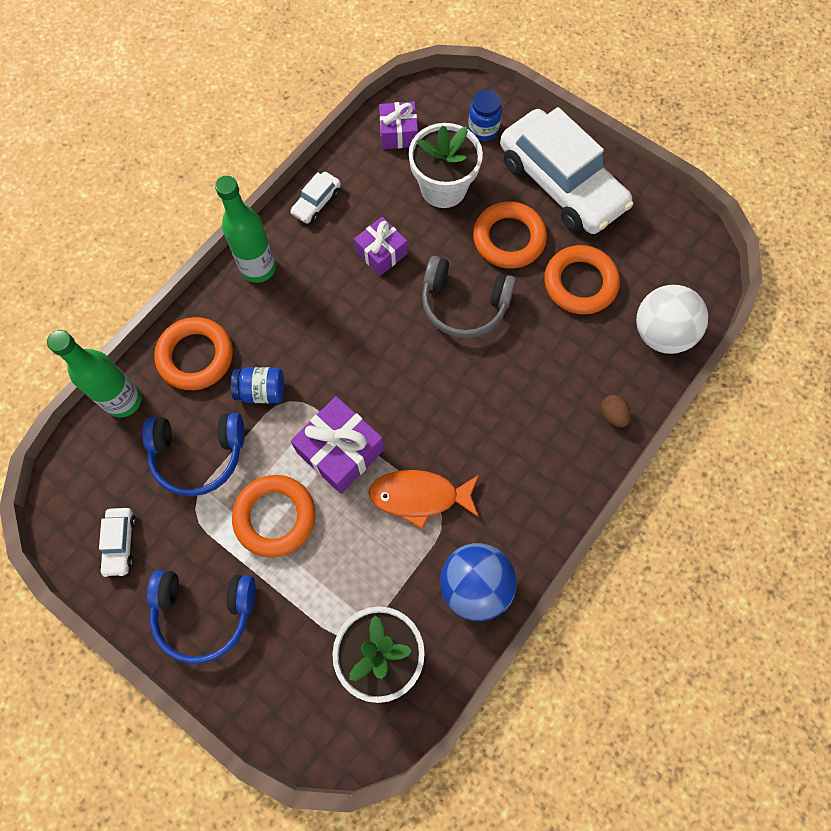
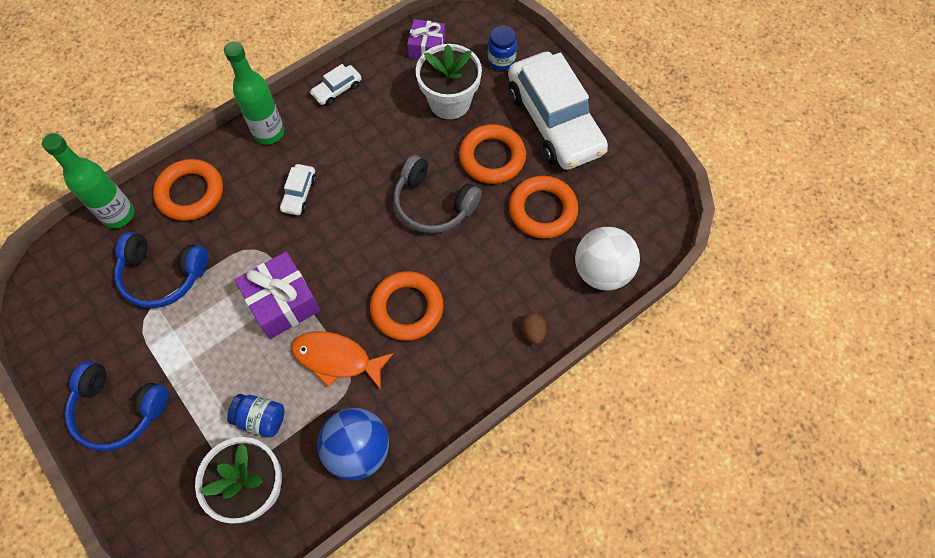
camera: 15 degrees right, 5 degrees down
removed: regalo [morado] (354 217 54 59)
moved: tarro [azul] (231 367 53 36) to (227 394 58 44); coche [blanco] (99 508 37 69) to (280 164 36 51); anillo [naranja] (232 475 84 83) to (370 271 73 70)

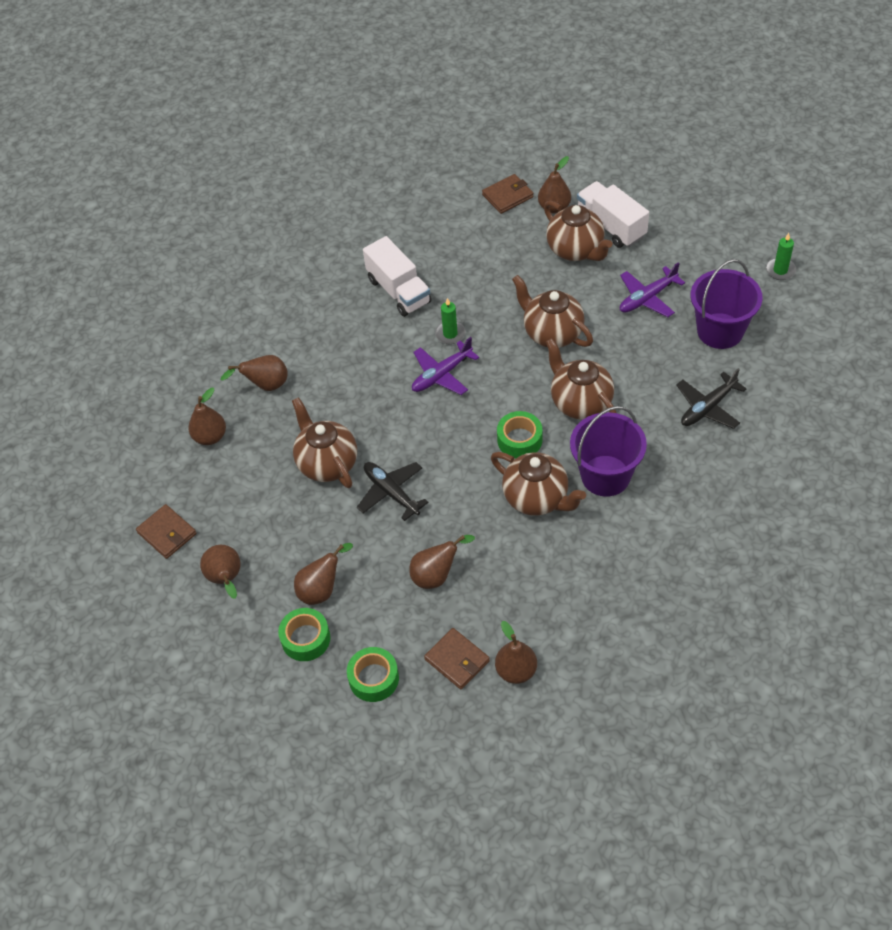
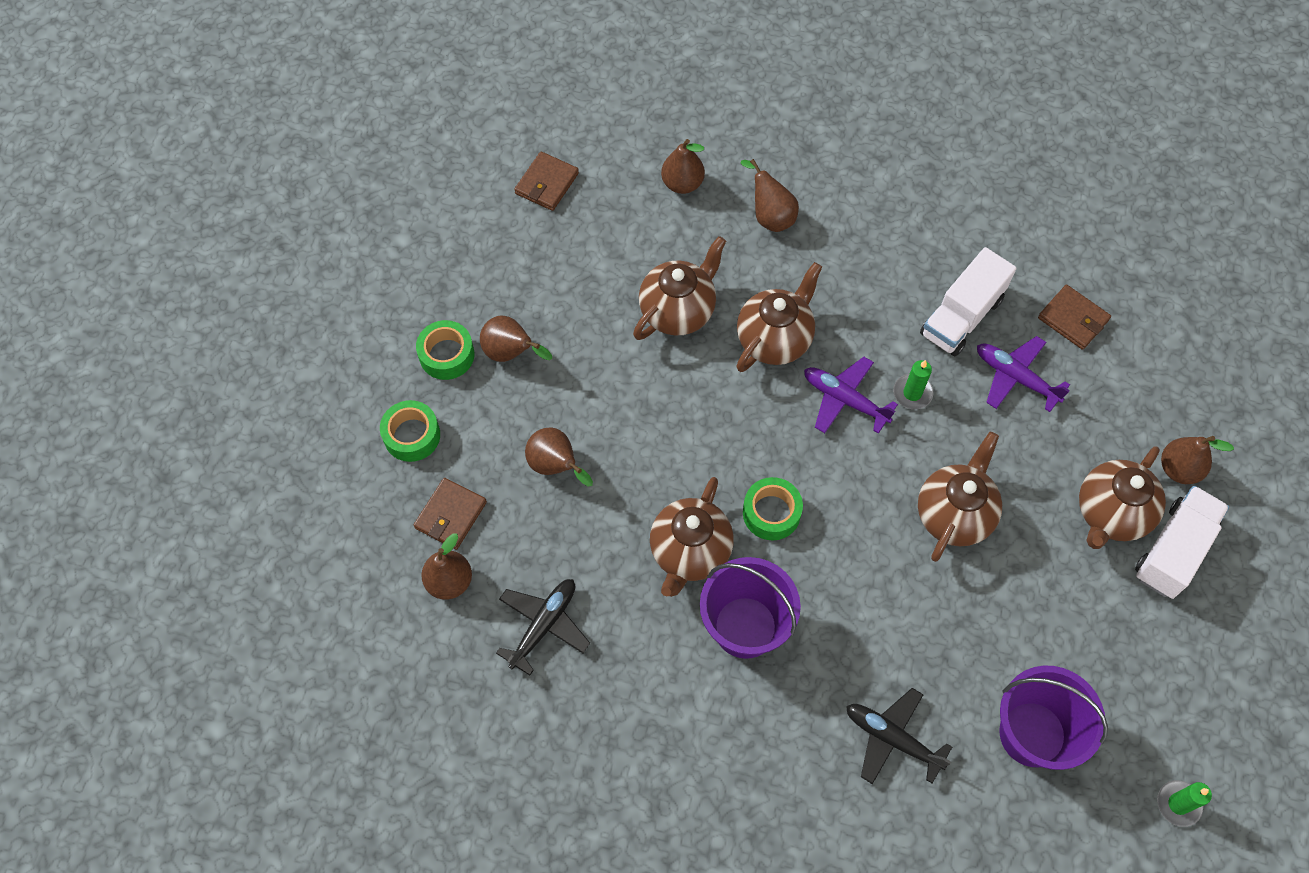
camera: 70 degrees right, 10 degrees up
removed: pera [marrón] (200 545 41 54)
moved: avión [negro] (357 462 72 59) to (496 579 94 96); tetera [marrón] (546 338 71 82) to (736 262 86 110); avión [morado] (620 262 65 55) to (977 336 93 76); cartera [marrón] (482 174 52 40) to (1038 285 73 65)

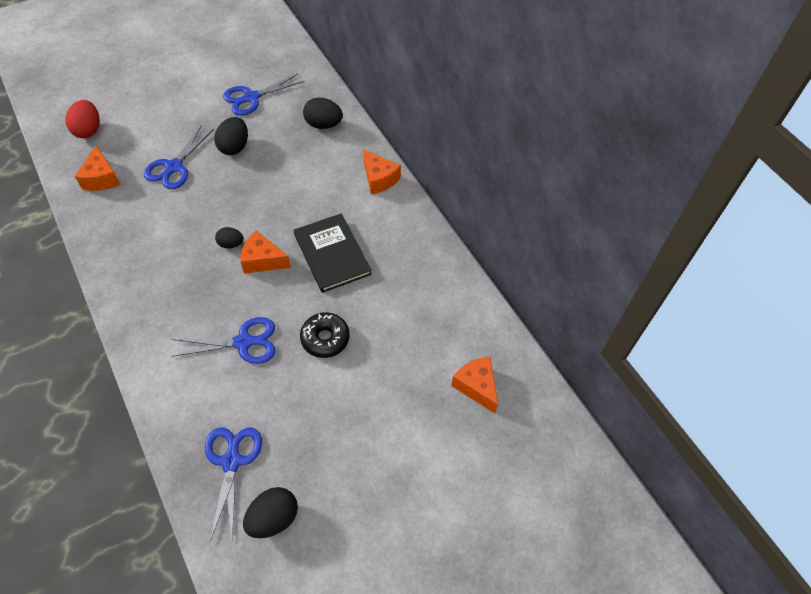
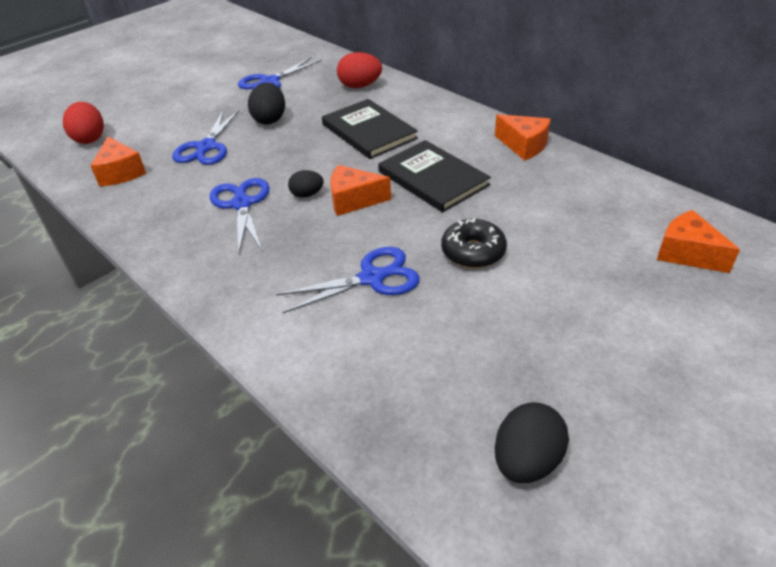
camera: 10 degrees left, 15 degrees down
added: libro [negro] (322 99 96 60)
moved: tijeras [azul] (205 427 57 114) to (210 178 60 77); queso [naranja] (364 150 37 44) to (495 114 56 46)
recoloured: huevo [negro] (303 98 40 31) to huevo [rojo] (337 52 45 36)

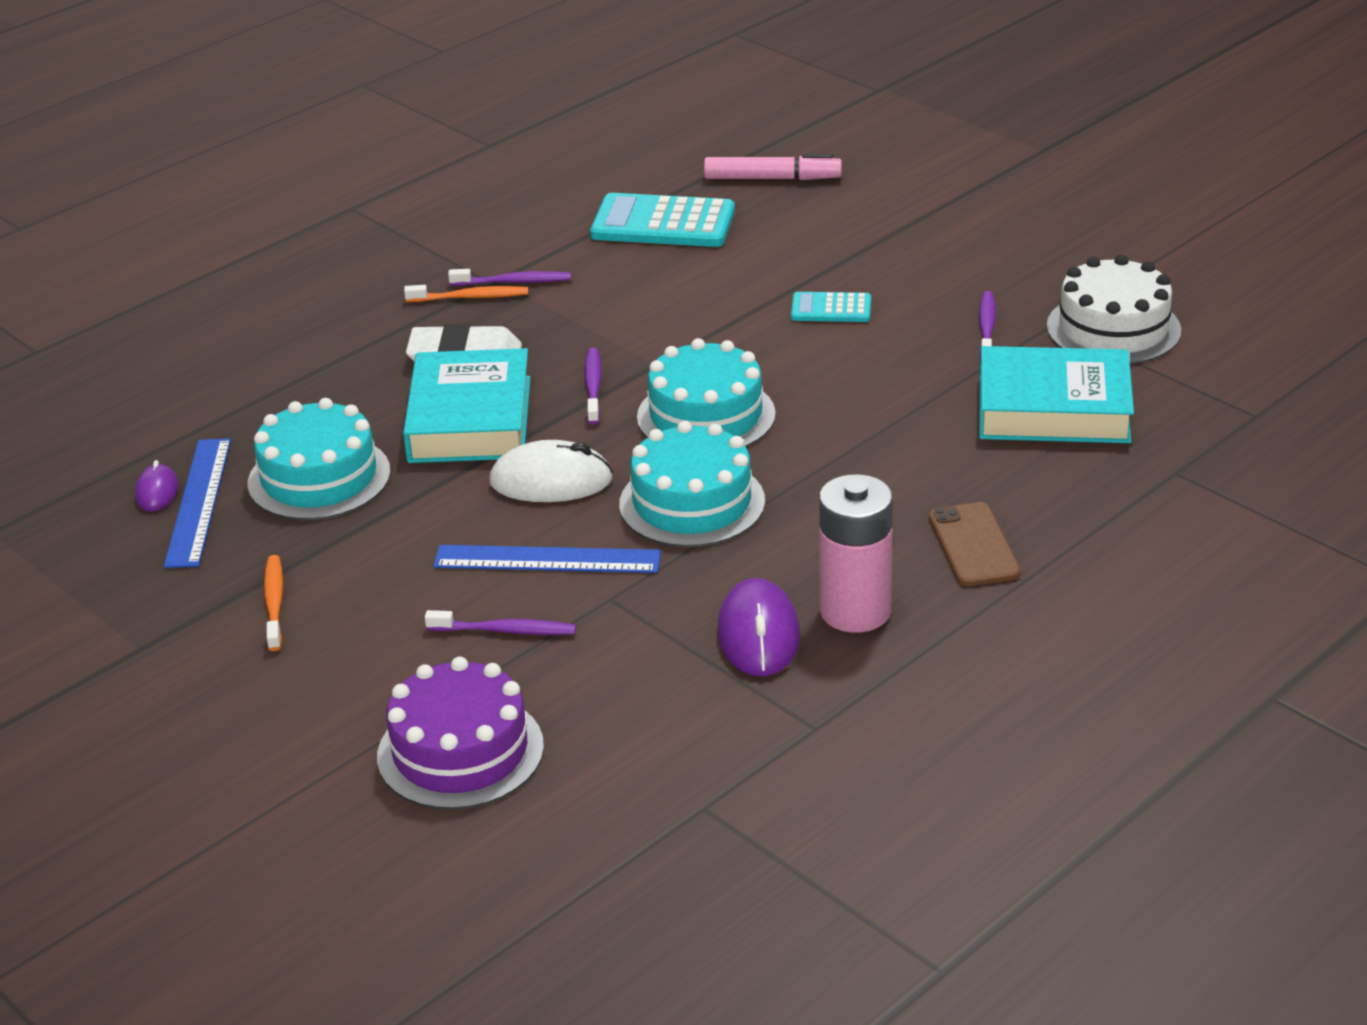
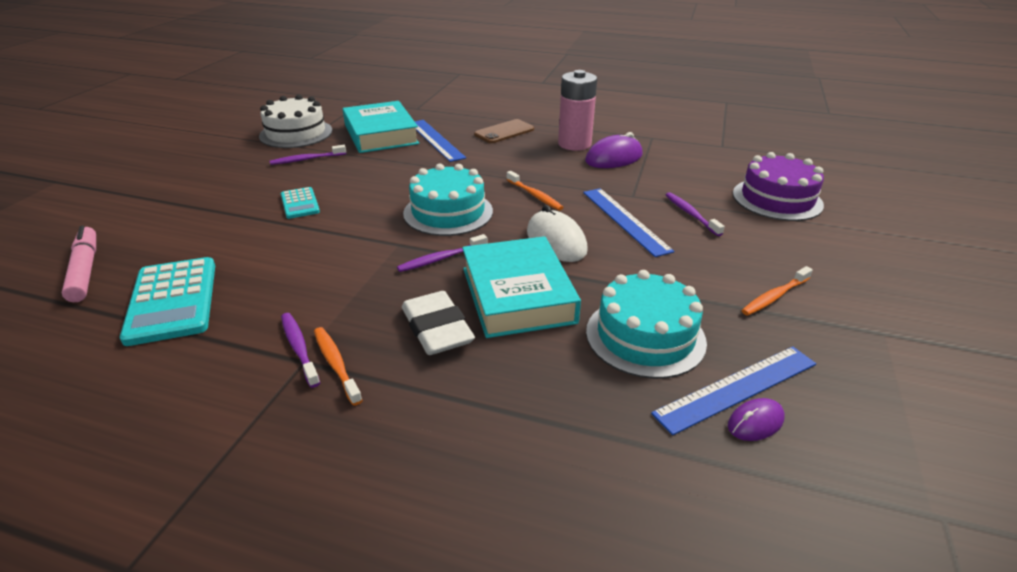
camera: 120 degrees left, 0 degrees up
added: regla [azul] (415 120 51 42)
replaced: tarta [turquesa] (619 421 146 126) to cepillo de dientes [naranja] (506 171 58 39)
turned: libro [turquesa] (403 348 128 115) = (462 236 119 102) 75 degrees counterclockwise

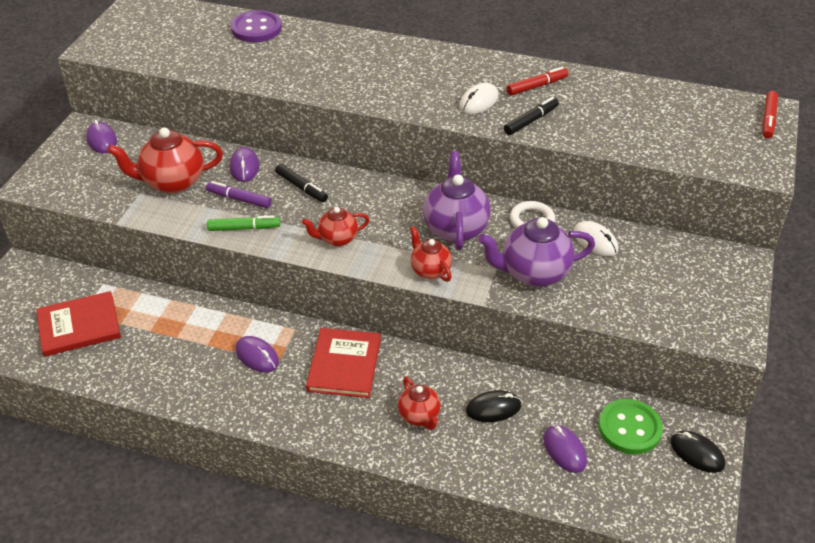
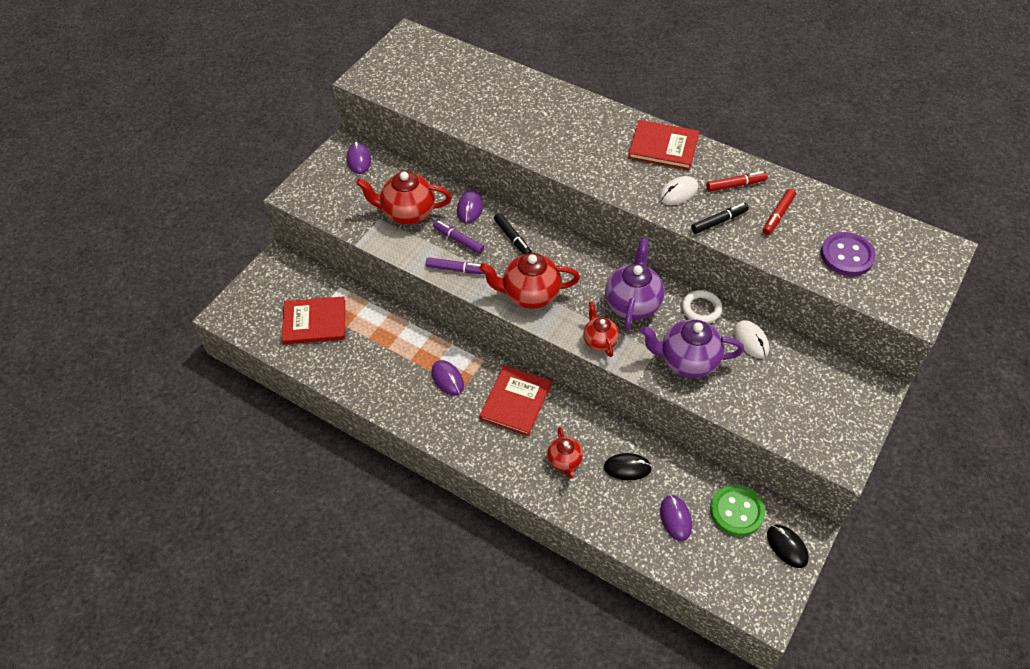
camera: 15 degrees right, 10 degrees up
added: libro [rojo] (628 120 71 50)
moved: rotulador [rojo] (763 91 15 48) to (763 188 33 47); botón [morado] (231 10 51 32) to (821 232 55 44)
recoloured: rotulador [verde] (207 215 73 16) to rotulador [morado] (426 257 59 17)
resized: tetera [rojo] (302 207 67 39) = (479 253 101 56) x1.69

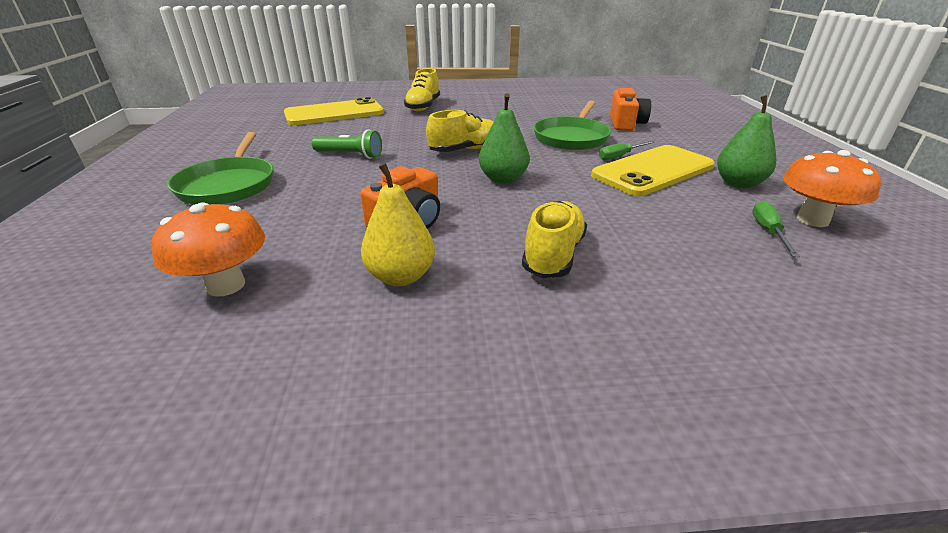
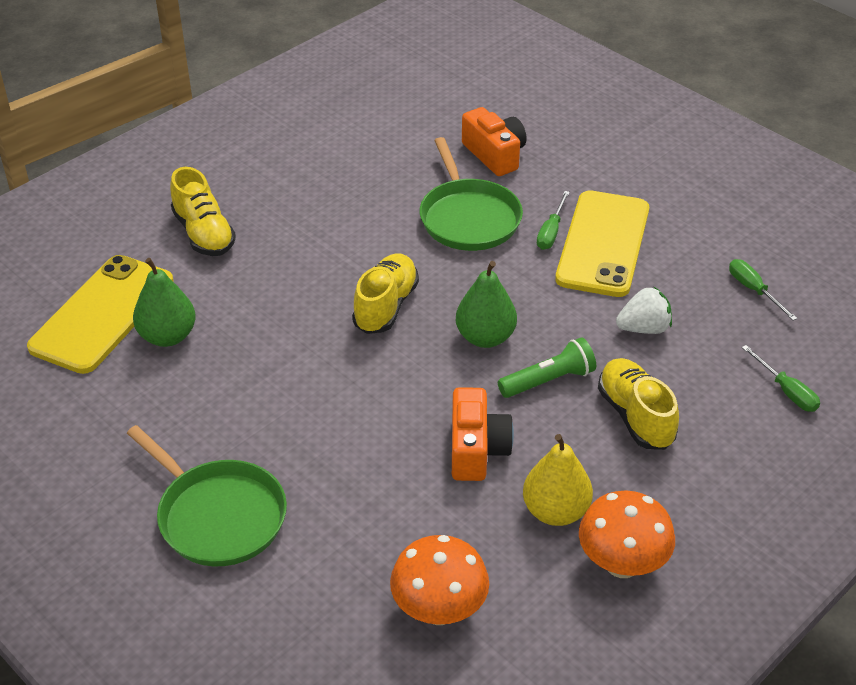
camera: 40 degrees left, 10 degrees up
added: fresa [blanco] (616 286 56 48); destornillador [verde] (742 345 78 67)
moved: pera [verde] (717 95 59 93) to (133 258 63 89); lámpara de mano [verde] (312 129 70 30) to (498 338 98 60); seta [naranja] (783 150 98 77) to (579 491 96 87)

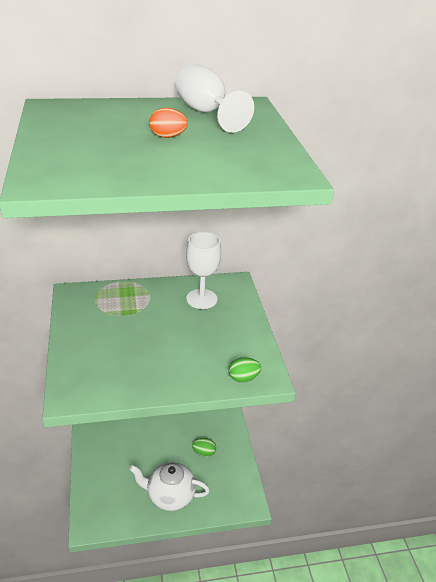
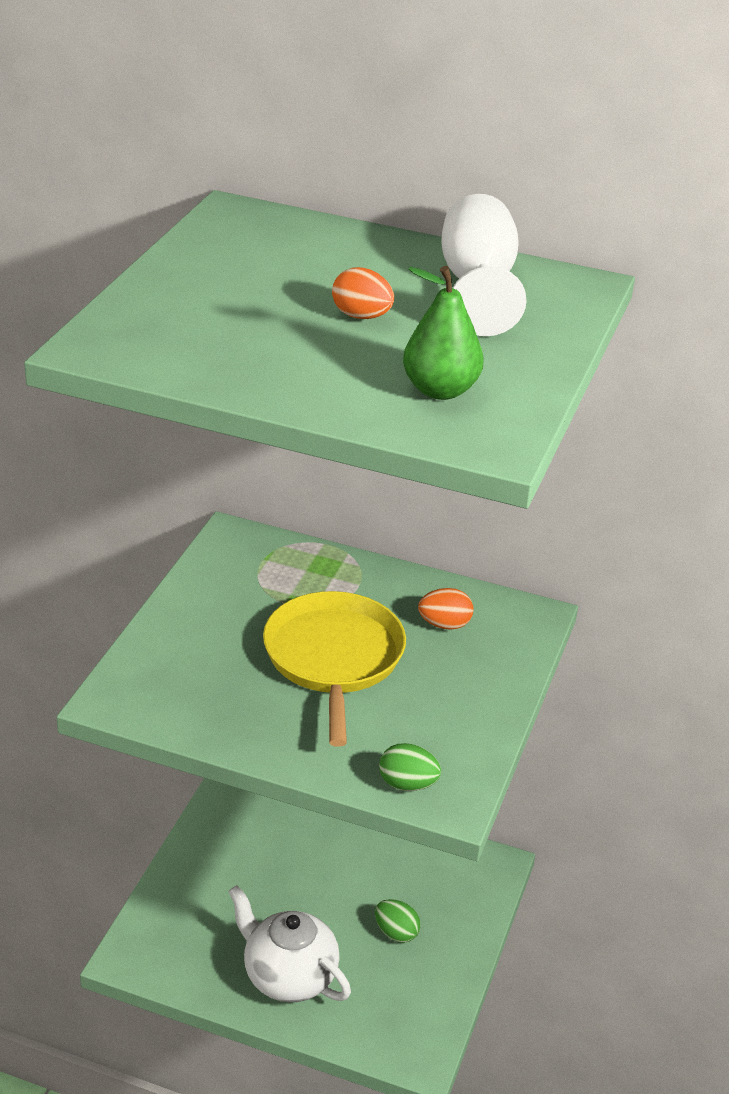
camera: 30 degrees right, 0 degrees up
added: sartén [amarillo] (263 591 143 156); pera [verde] (403 266 81 134)
replaced: copa [blanco] (186 232 35 77) to huevo [naranja] (418 588 55 42)

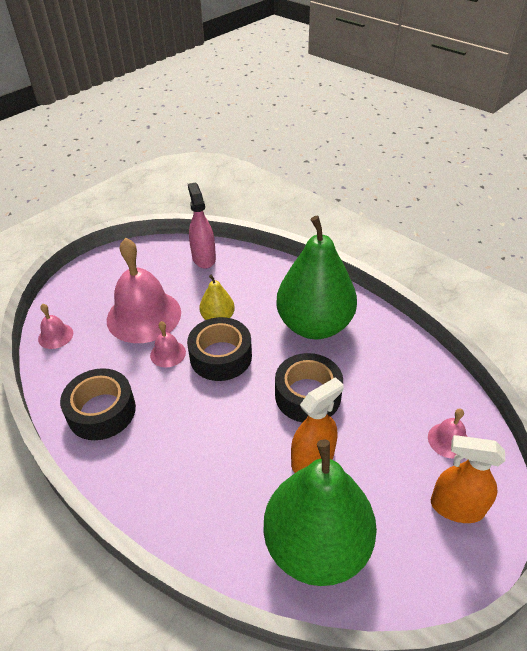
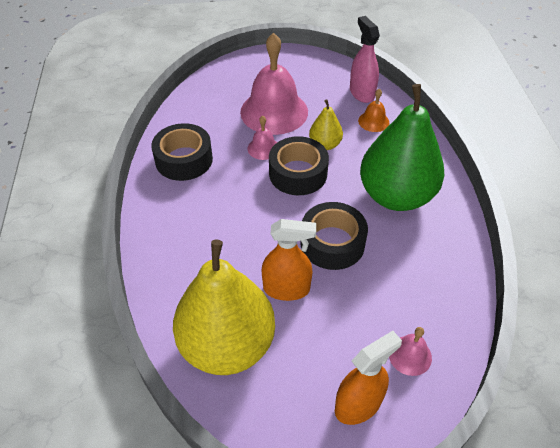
camera: 40 degrees right, 5 degrees up
removed: campana [rosa] (38 304 35 45)
added: campana [naranja] (358 89 31 43)
recoloured: pera [verde] (263 439 114 147) to pera [amarillo] (173 239 102 136)
turned: pulverizador [naranja] (431 435 74 88) = (335 331 67 94) 90 degrees clockwise; pulverizador [rosa] (188 183 28 86) = (350 16 30 87) 45 degrees counterclockwise

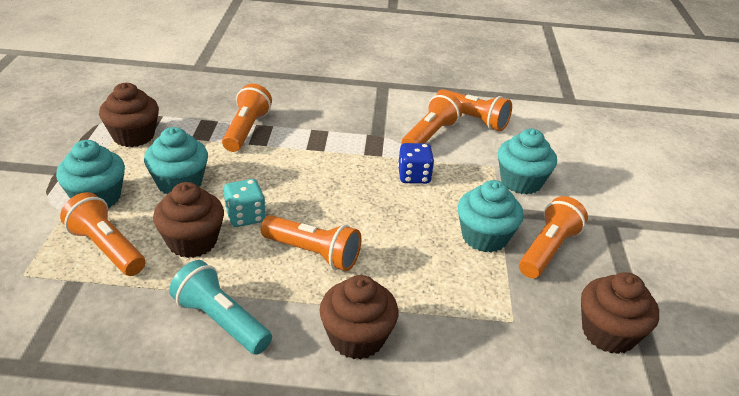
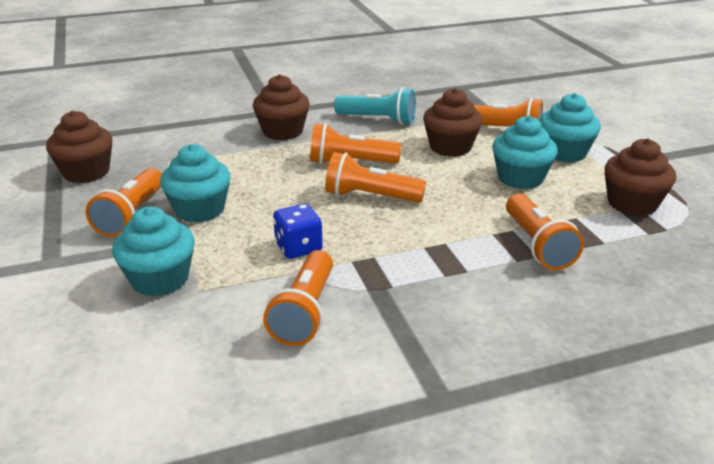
camera: 160 degrees right, 5 degrees down
removed: dado [turquesa] (224 179 42 48)
moved: lámpara de mano [naranja] (436 89 76 42) to (325 152 101 51)

